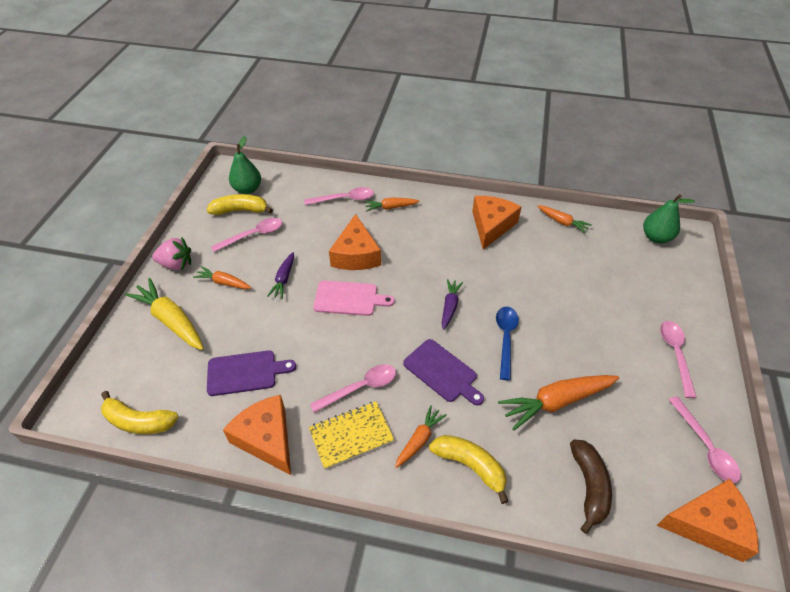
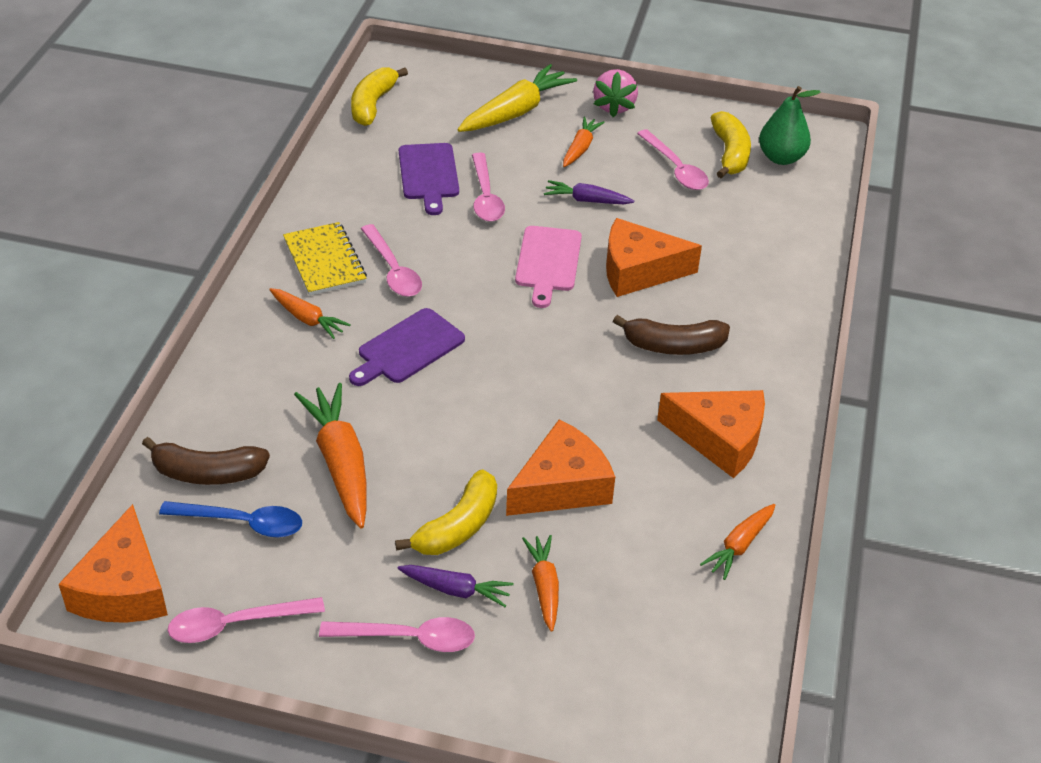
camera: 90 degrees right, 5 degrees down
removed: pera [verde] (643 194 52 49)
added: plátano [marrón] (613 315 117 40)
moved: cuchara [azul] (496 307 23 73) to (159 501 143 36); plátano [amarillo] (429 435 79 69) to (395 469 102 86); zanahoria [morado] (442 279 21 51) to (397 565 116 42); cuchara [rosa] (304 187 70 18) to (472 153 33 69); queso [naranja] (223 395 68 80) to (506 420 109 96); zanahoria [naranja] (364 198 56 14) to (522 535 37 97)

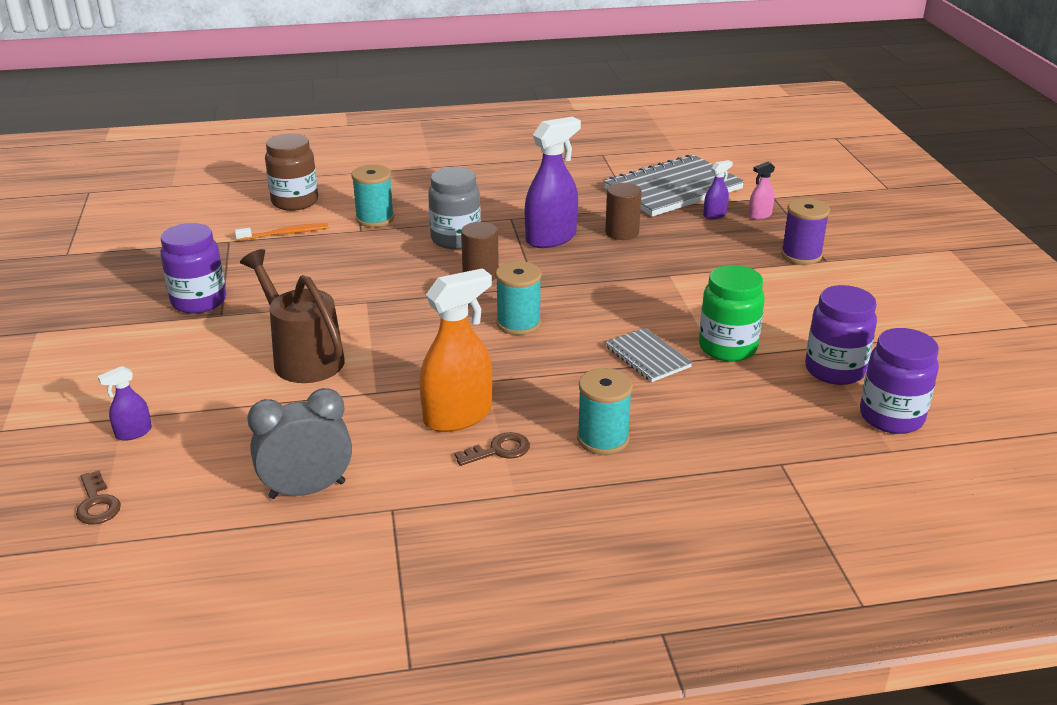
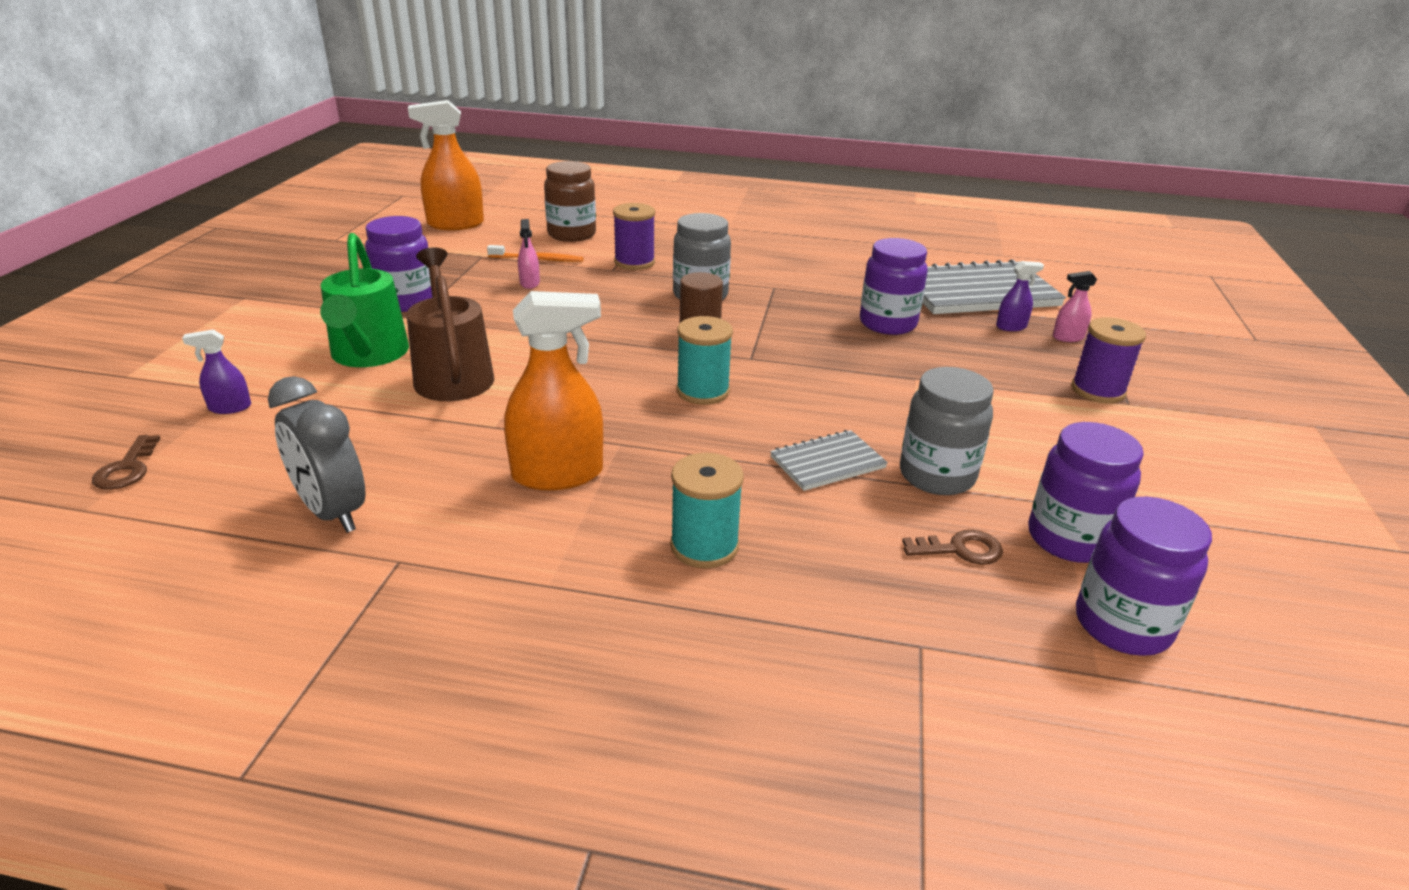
camera: 20 degrees right, 0 degrees up
removed: pulverizador [morado] (525 117 56 131)
added: regadera [verde] (320 233 89 134); pulverizador [naranja] (408 100 76 130); pulverizador [rosa] (518 219 22 70)
moved: llave [marrón] (454 432 76 34) to (902 530 101 35)
replaced: cilindro [marrón] (605 183 37 57) to tarro [morado] (860 238 68 97)
recoloured: carrete [turquesa] (352 165 42 62) to carrete [morado] (613 203 42 67); tarro [verde] (699 265 66 97) to tarro [gris] (900 367 94 128)
turned: despertador [gris] (247 388 105 111) = (268 376 98 157) 135 degrees counterclockwise; cuaderno [gris] (605 328 87 54) = (770 430 118 61) 75 degrees clockwise

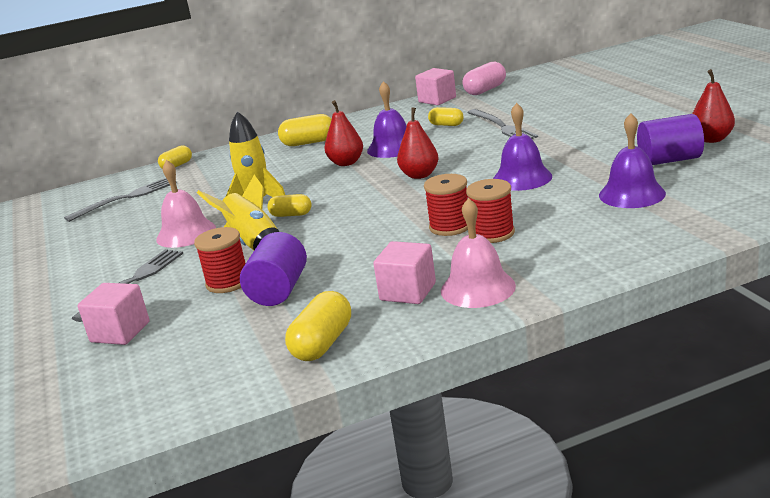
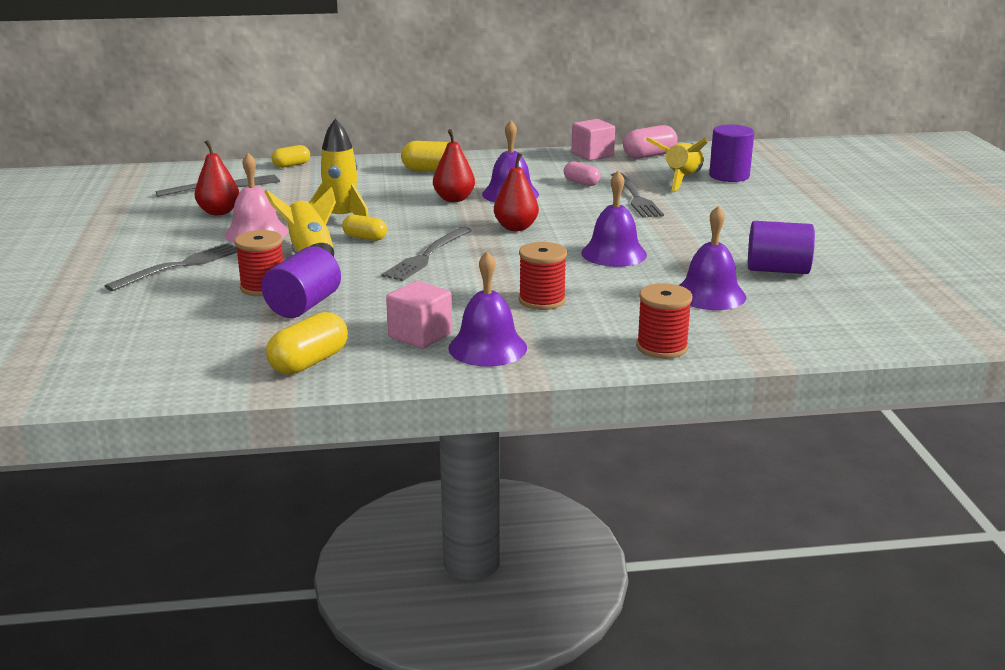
camera: 10 degrees right, 0 degrees up
removed: cubo [rosa] (78 283 72 62)
added: tenedor [gris] (381 227 91 54); cohete [amarillo] (646 137 62 54); cilindro [morado] (709 125 45 57)
moved: pera [rojo] (692 69 43 74) to (195 140 44 75); carrete [rojo] (424 174 44 62) to (636 283 56 76)
recoloured: campana [rosa] (441 198 75 110) to campana [morado] (448 251 79 115); cápsula [amarillo] (428 107 36 19) to cápsula [rosa] (564 161 37 25)

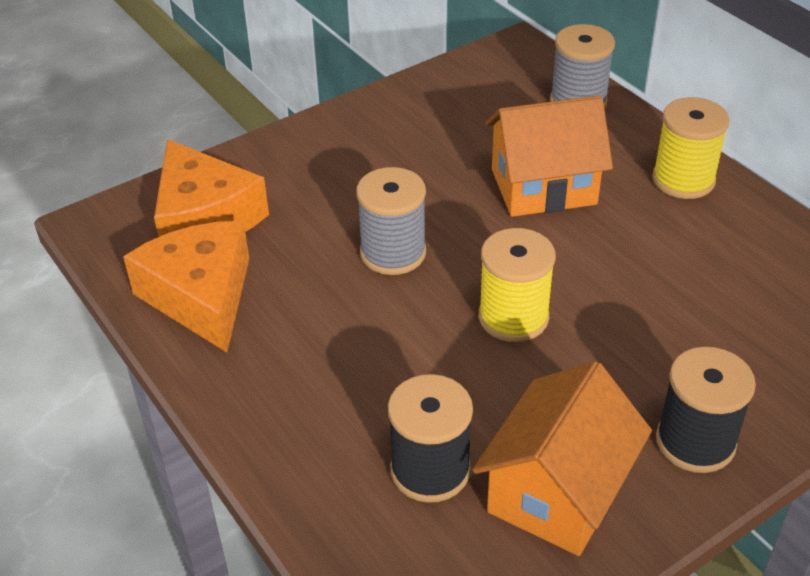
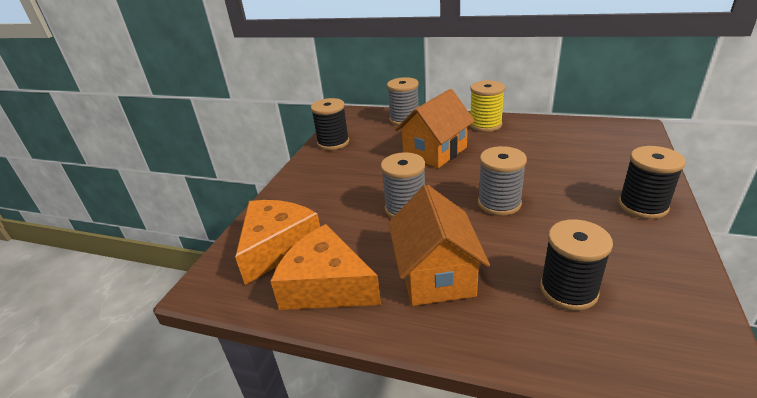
camera: 35 degrees left, 10 degrees down
added: carrete [negro] (311 98 38 52)
moved: casa [naranja] (473 361 179 195) to (388 185 102 121)
recoloured: carrete [amarillo] (479 228 77 114) to carrete [gris] (478 146 49 70)
turned: queso [naranja] (154 139 115 98) = (235 200 85 85) 90 degrees counterclockwise

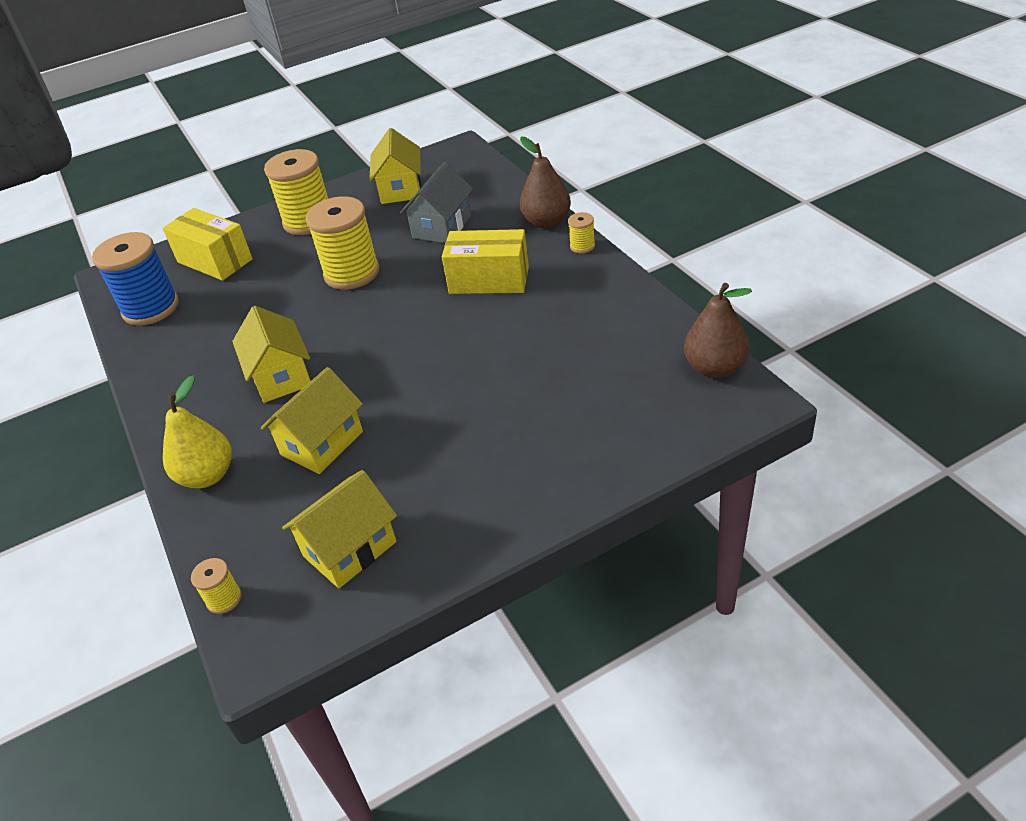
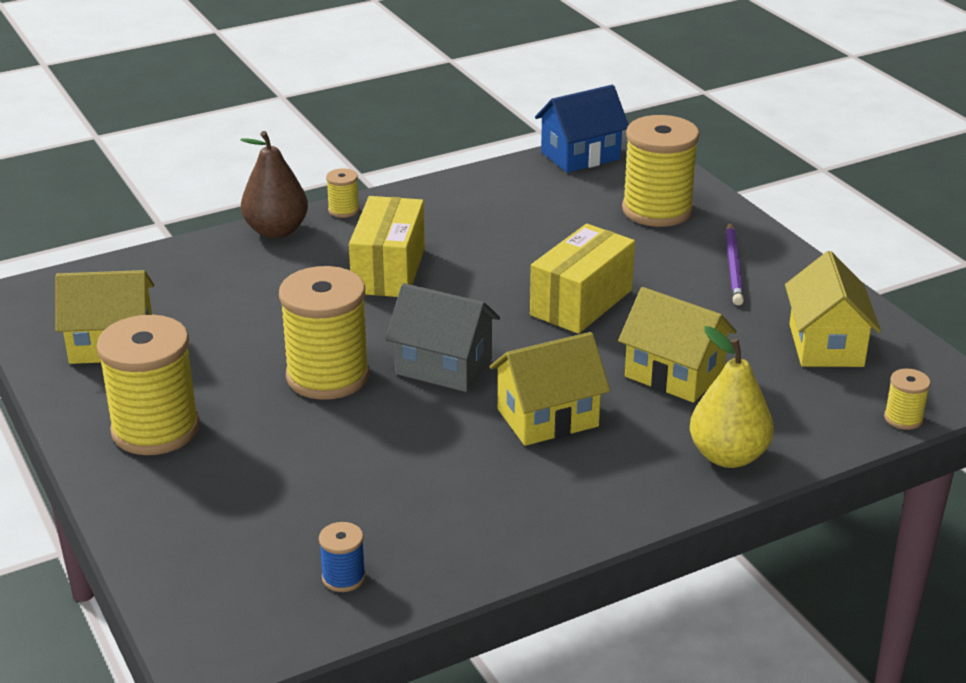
camera: 95 degrees left, 10 degrees down
added: carrete [amarillo] (622 115 77 112); lápiz [morado] (725 222 19 83)
moved: casa [gris] (400 162 73 81) to (385 283 115 109); caja [amarillo] (163 208 90 73) to (530 224 105 110)
replaced: pera [marrón] (684 283 68 95) to casa [azul] (535 85 94 88)
turned: casa [amarillo] (282 470 115 118) = (785 251 96 116) 45 degrees clockwise
resized: carrete [azul] (92 232 87 94) = (319 522 47 70) x0.44

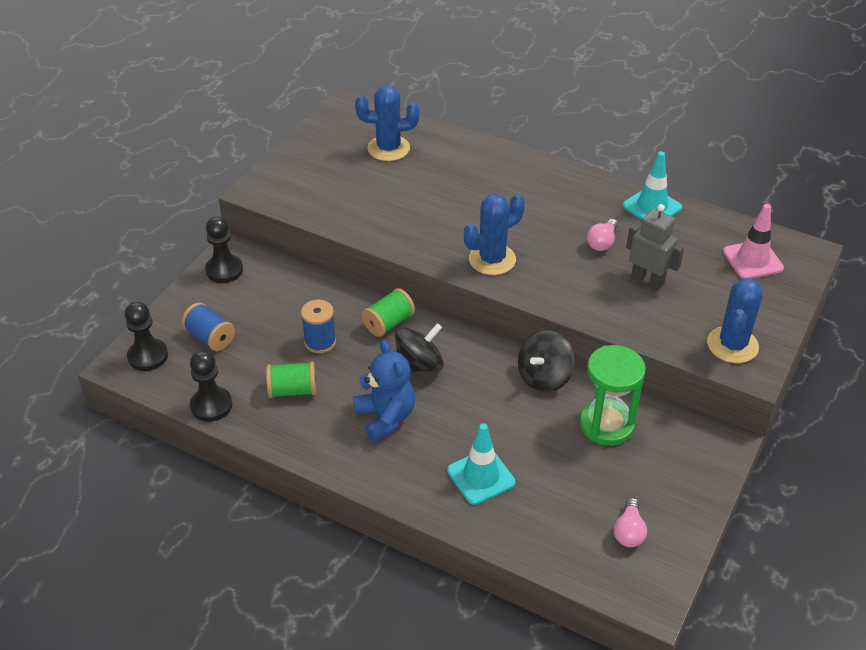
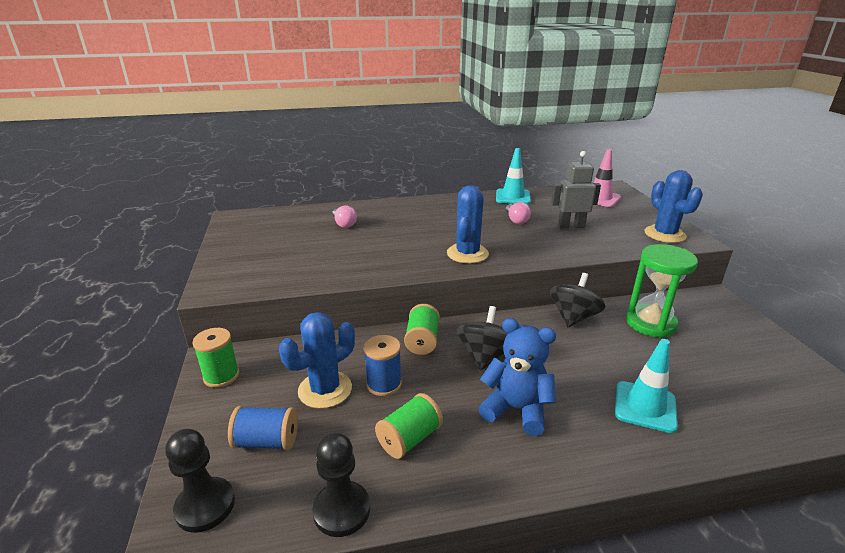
camera: 40 degrees left, 15 degrees down
moved: cactus [azul] (355 85 64 76) to (279 312 76 97); bombilla [rosa] (614 498 33 49) to (332 205 25 23)
replaced: peón [negro] (205 217 38 66) to carrete [verde] (192 328 47 60)
turned: peonza [negro] (518 330 57 62) = (550 273 56 54) 150 degrees counterclockwise

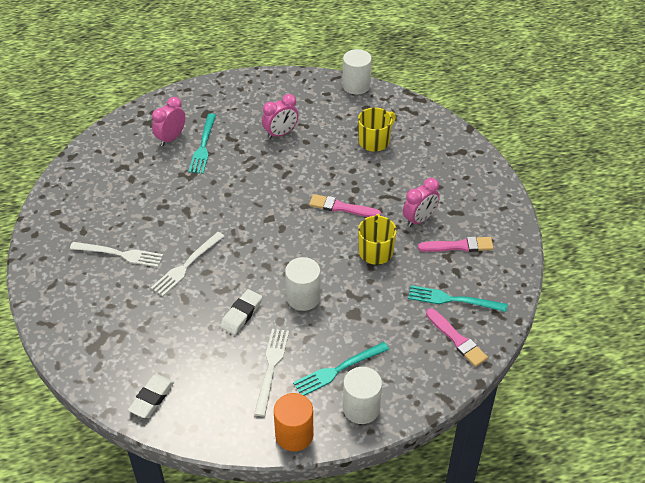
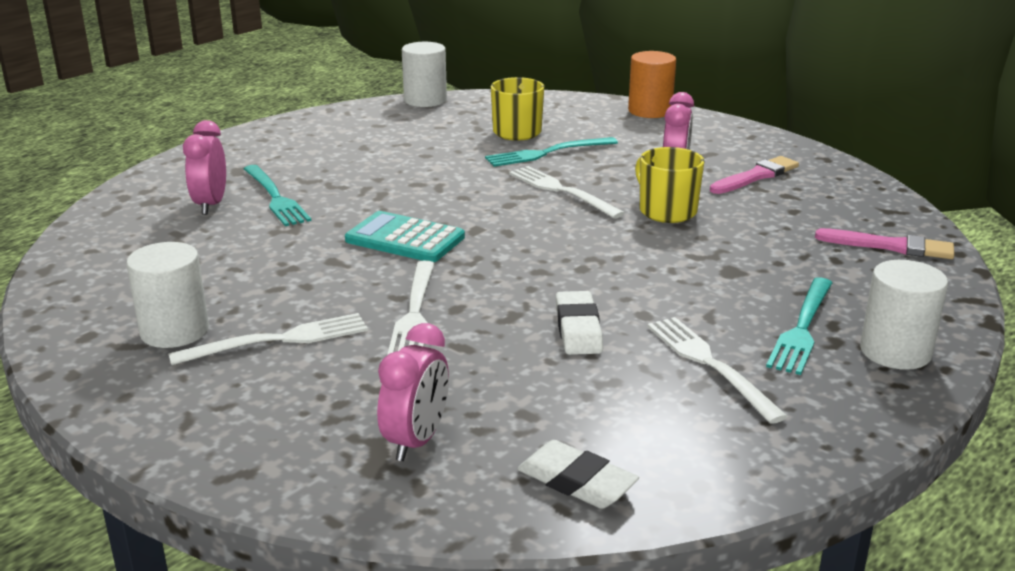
camera: 35 degrees left, 20 degrees down
added: calculadora [turquesa] (345 211 120 51)
moved: cilindro [blanco] (285 257 36 54) to (126 242 83 106); despertador [rosa] (262 94 37 45) to (377 323 72 138); tenedor [turquesa] (408 285 99 27) to (485 137 133 30); cilindro [naranja] (274 393 40 58) to (628 51 48 67)
replaced: pincel [rosa] (309 194 72 23) to tenedor [blanco] (509 166 116 53)
turned: goma de borrar [blanco] (128 375 46 43) = (517 440 122 69) 45 degrees counterclockwise

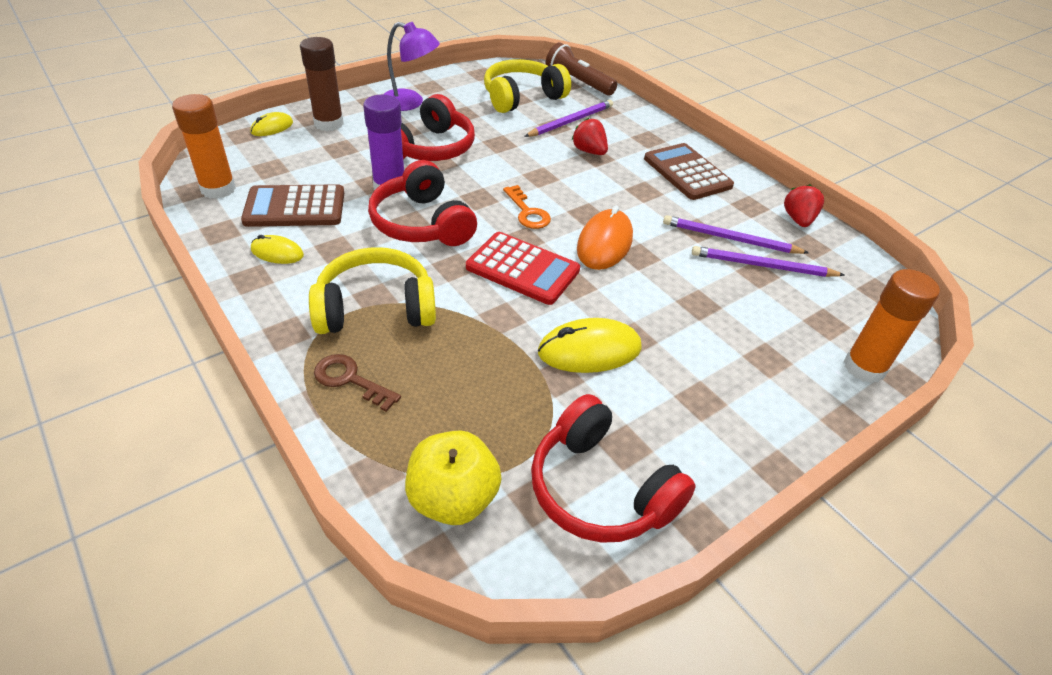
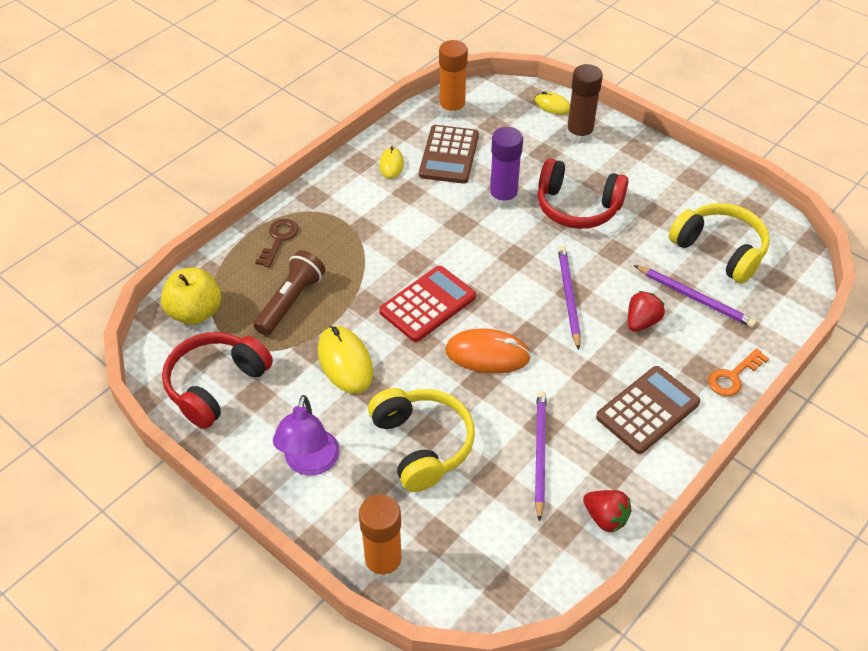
camera: 80 degrees right, 5 degrees up
removed: auriculares [rojo] (368 160 109 86)
moved: lámpara de mano [marrón] (546 42 71 54) to (253 250 72 86); lámpara [morado] (383 22 57 89) to (273 395 67 81); auriculares [amarillo] (309 247 127 87) to (368 388 107 104); lápiz [morado] (692 246 153 31) to (558 246 23 104); llave [naranja] (503 185 48 44) to (708 348 61 48)
turned: calculadora [rojo] (466 232 114 73) = (379 266 97 76) 150 degrees counterclockwise; calculadora [marrón] (241 184 103 43) = (419 125 60 59) 150 degrees counterclockwise; fresa [rojo] (784 184 40 43) = (583 490 48 43) 45 degrees clockwise

